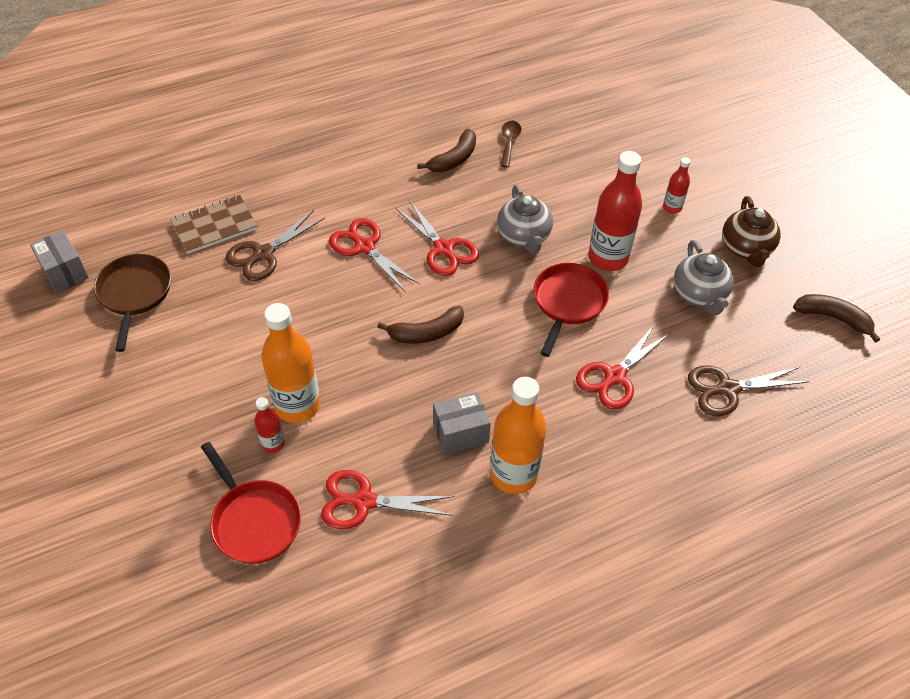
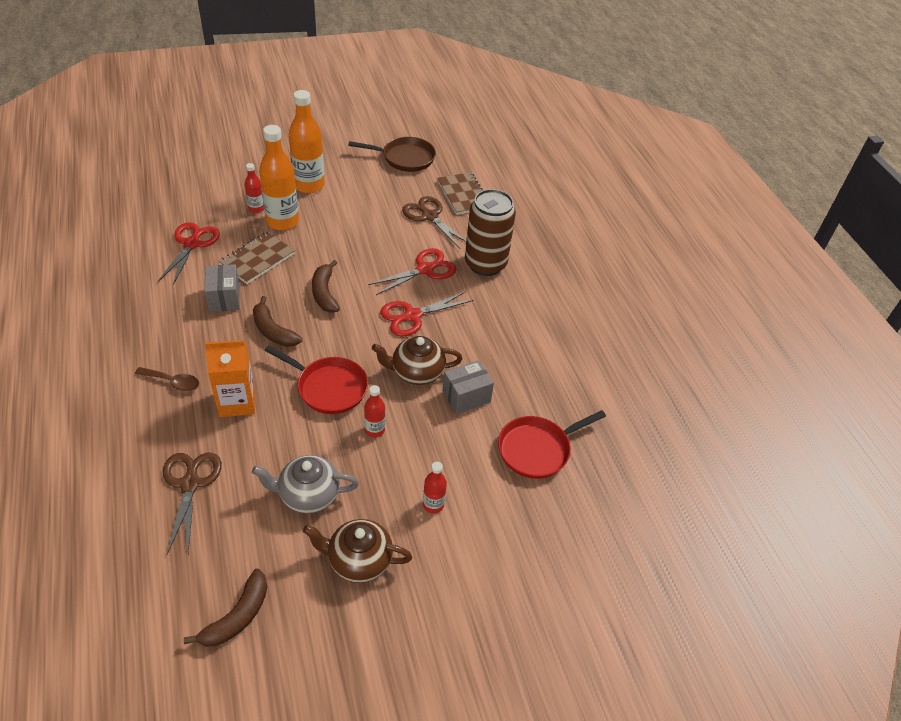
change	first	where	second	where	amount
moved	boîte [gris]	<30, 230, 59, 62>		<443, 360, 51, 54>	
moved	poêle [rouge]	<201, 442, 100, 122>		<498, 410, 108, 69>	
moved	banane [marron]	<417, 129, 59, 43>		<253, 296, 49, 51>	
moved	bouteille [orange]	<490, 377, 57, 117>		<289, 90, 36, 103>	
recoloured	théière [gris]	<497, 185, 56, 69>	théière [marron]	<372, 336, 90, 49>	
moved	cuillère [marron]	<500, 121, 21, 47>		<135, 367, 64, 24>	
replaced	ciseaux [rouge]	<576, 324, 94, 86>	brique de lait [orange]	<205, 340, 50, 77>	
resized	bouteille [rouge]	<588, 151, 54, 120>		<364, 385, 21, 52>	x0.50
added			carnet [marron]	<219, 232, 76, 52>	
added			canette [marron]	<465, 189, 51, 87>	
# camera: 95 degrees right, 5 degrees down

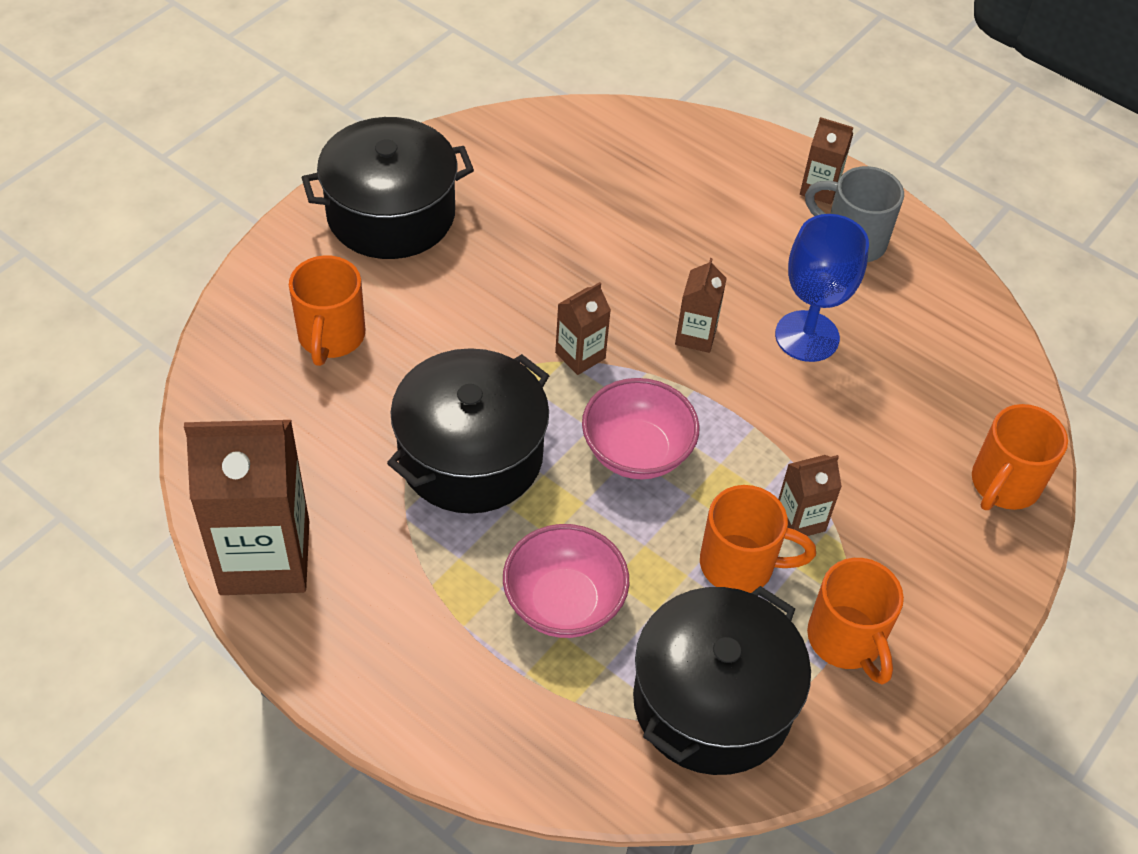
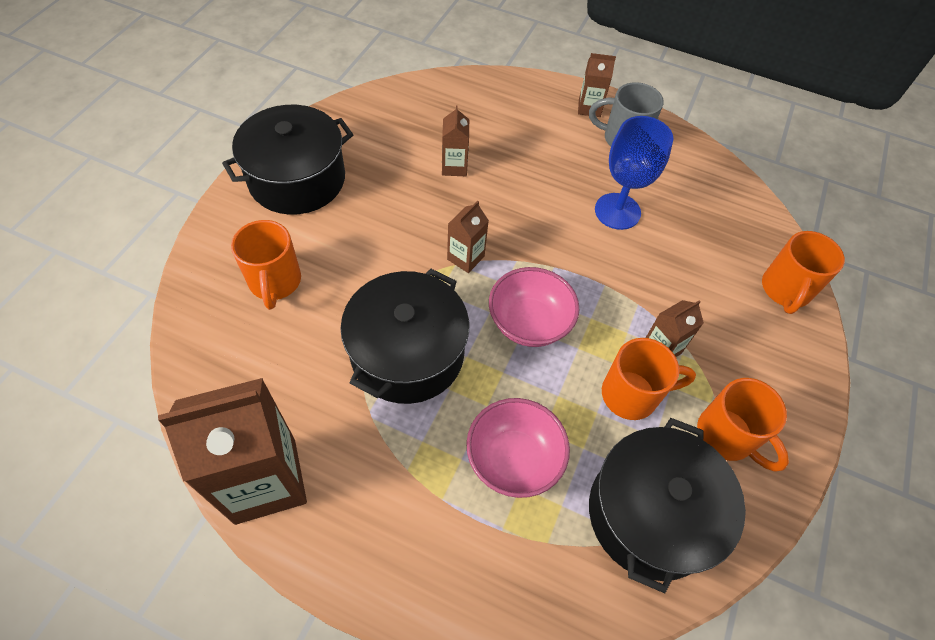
change	first	where	second	where	amount
moved	brique de lait [marron]	<675, 258, 52, 95>		<442, 105, 27, 71>	
# camera: 15 degrees left, 5 degrees up

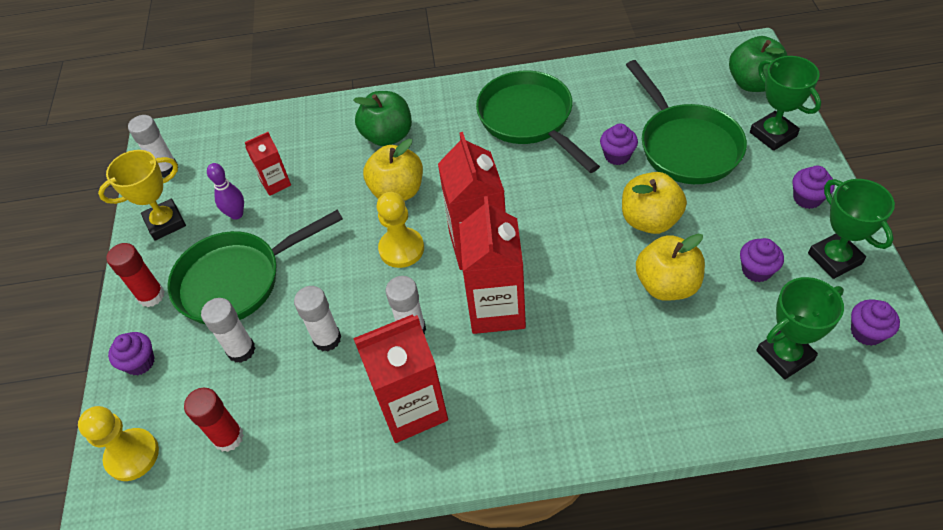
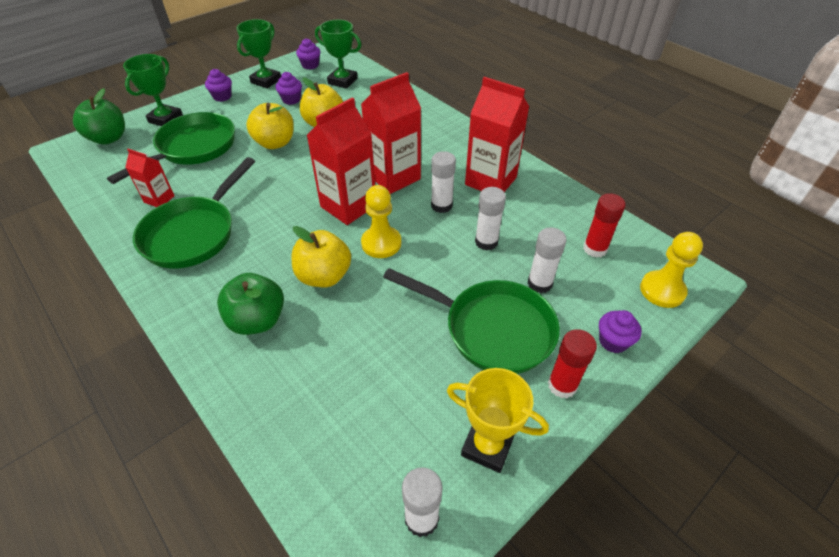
change	first	where	second	where	amount
removed	quille [violet]	<207, 163, 37, 57>			
moved	brique de lait [rouge]	<245, 132, 46, 64>		<125, 149, 50, 58>	
removed	muffin [violet]	<600, 124, 38, 41>			
# camera: 130 degrees left, 5 degrees down

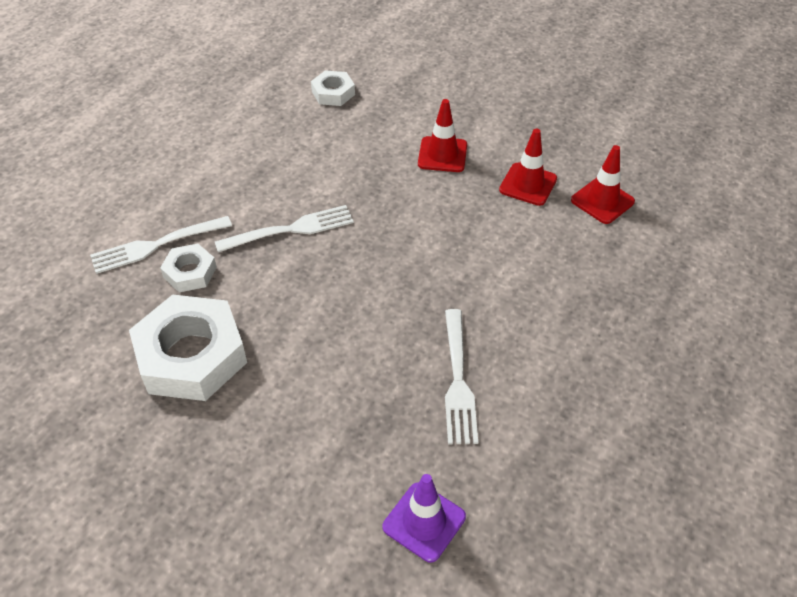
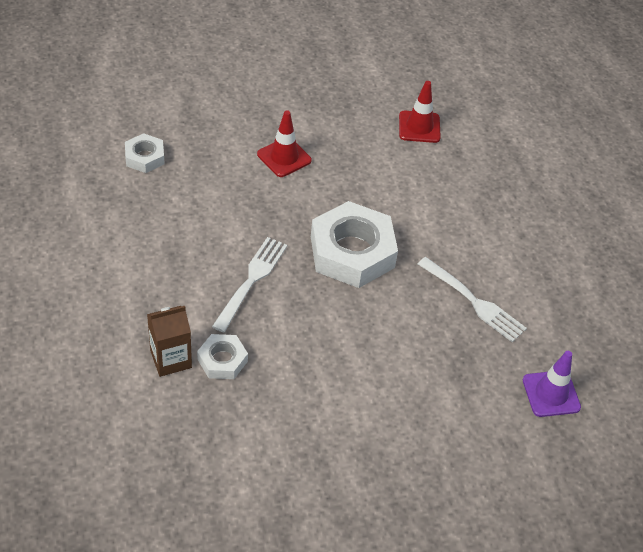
change	first	where	second	where	amount
replaced	fourchette [blanc]	<90, 216, 142, 58>	brique de lait [marron]	<147, 306, 45, 71>	
moved	écrou [blanc]	<129, 294, 118, 107>		<311, 201, 87, 87>	
removed	cône de chantier [rouge]	<499, 129, 58, 77>			
# camera: 50 degrees left, 0 degrees up

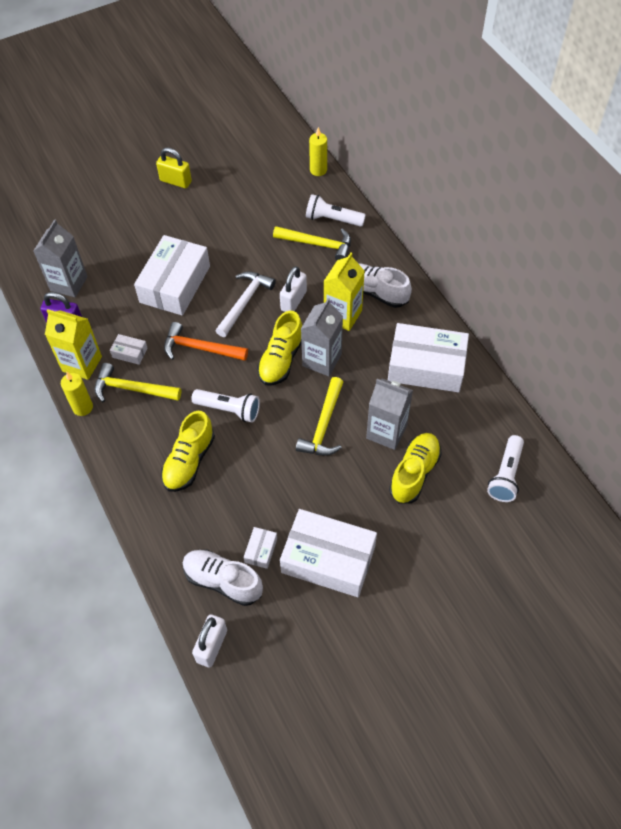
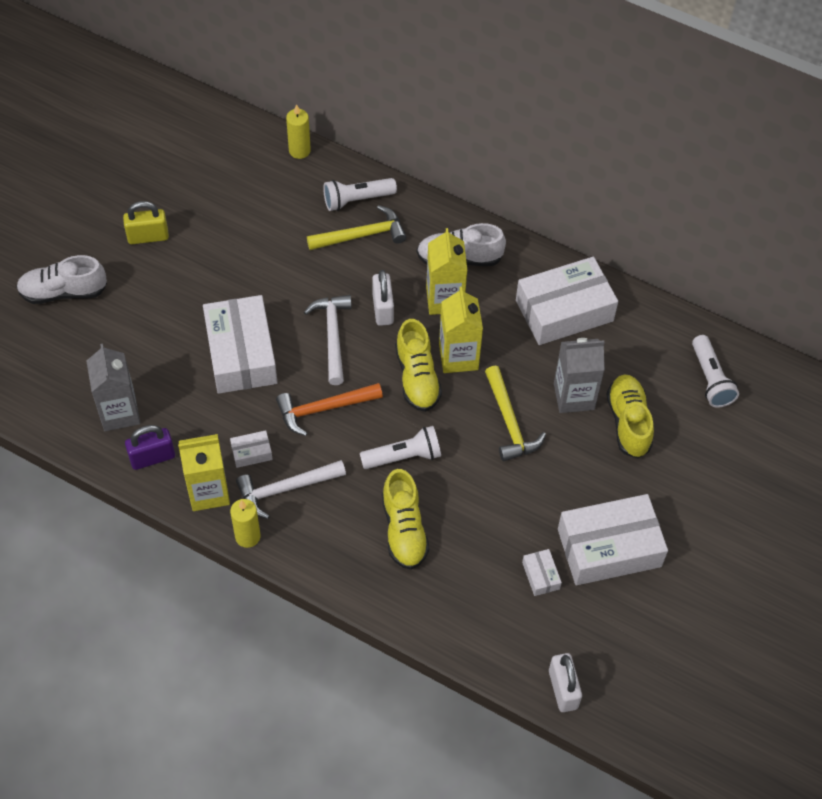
change	first	where	second	where	amount
recoloured	marteau [jaune]	<95, 363, 86, 39>	marteau [blanc]	<236, 460, 110, 59>	
moved	chaussure [blanc]	<182, 550, 81, 56>		<16, 255, 91, 49>	
recoloured	brique de lait [gris]	<301, 298, 42, 78>	brique de lait [jaune]	<439, 287, 44, 86>	
# camera: 35 degrees left, 0 degrees up

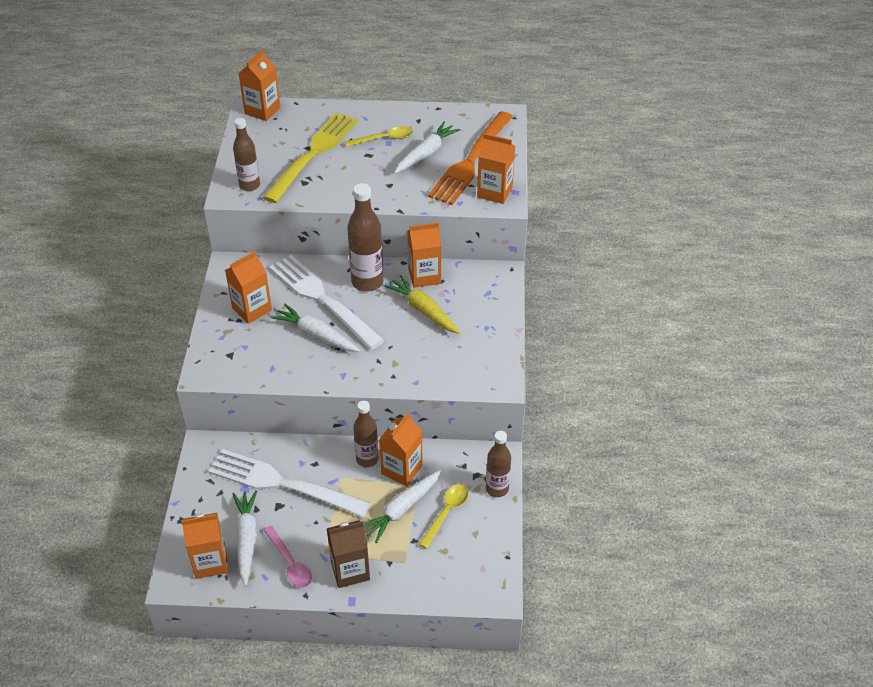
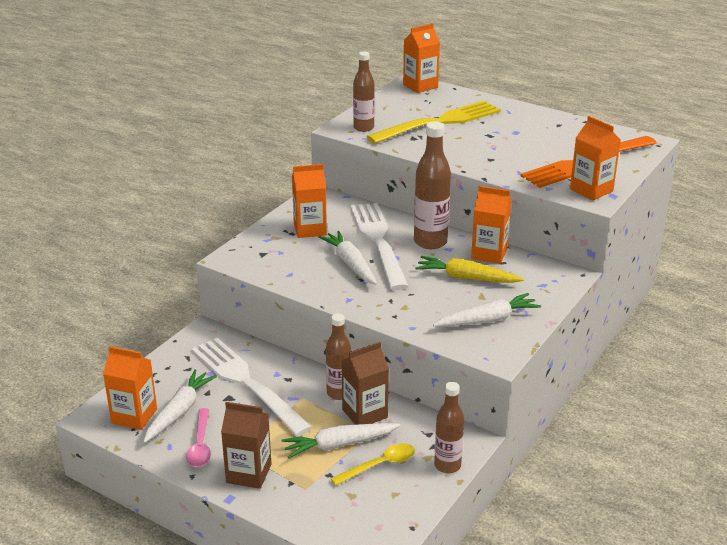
change	first	where	second	where	amount
removed	cuillère [jaune]	<345, 126, 68, 21>			
recoloured	brique de lait [orange]	<379, 413, 44, 73>	brique de lait [marron]	<342, 342, 47, 83>	
turned	carotte [jaune]	<384, 275, 77, 59>		<415, 256, 109, 27>	60 degrees counterclockwise
moved	carotte [blanc]	<394, 122, 66, 51>		<433, 293, 108, 34>	
# camera: 30 degrees right, 15 degrees down

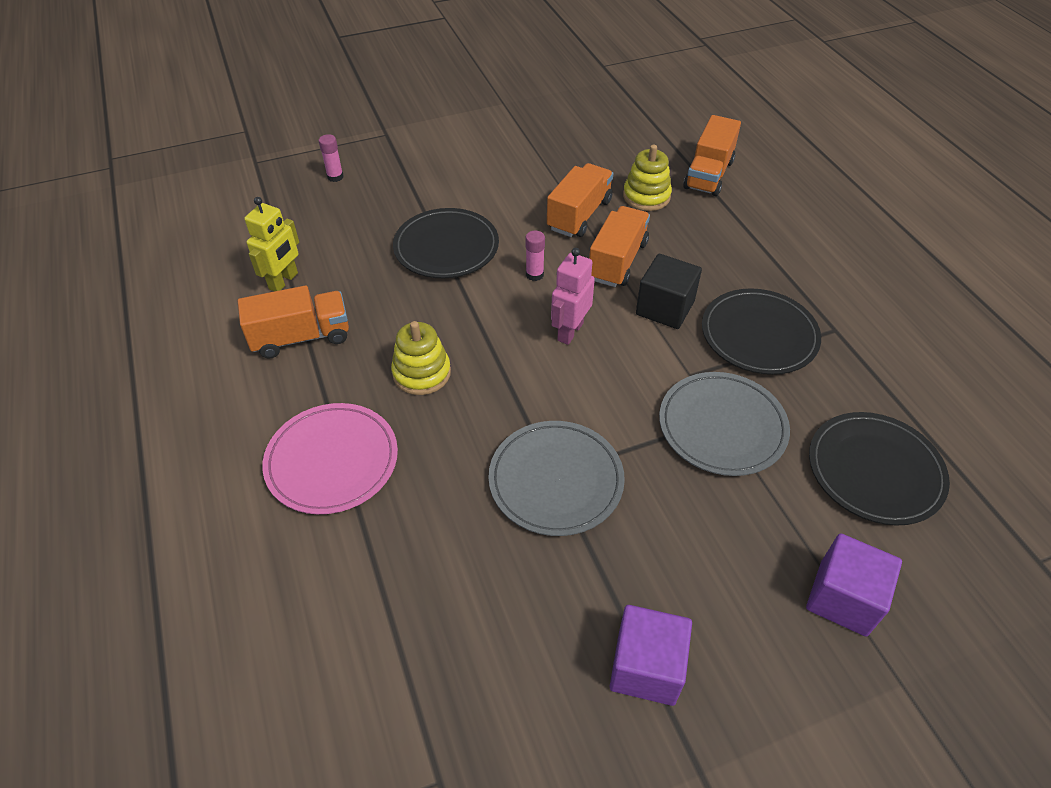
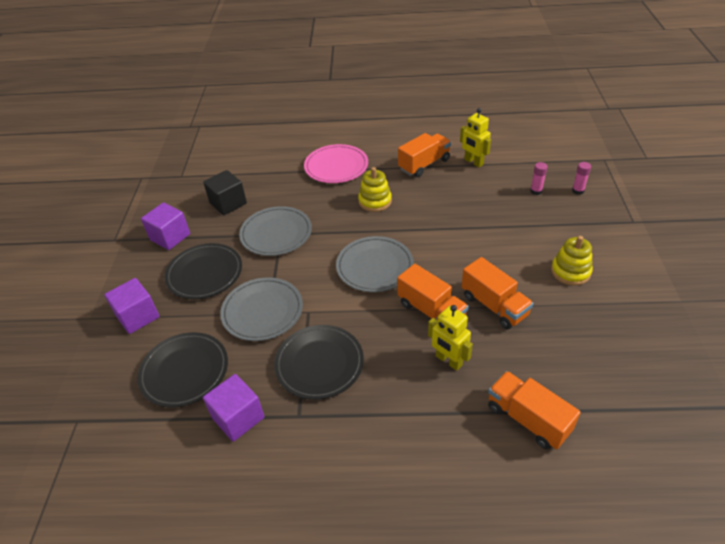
change	first	where	second	where	amount
turned	camion [orange]	<238, 285, 111, 74>		<398, 133, 53, 44>	135 degrees counterclockwise
moved	assiette [noir]	<393, 208, 106, 70>		<164, 243, 78, 56>	
moved	bâton de colle [rose]	<525, 231, 20, 50>		<530, 162, 17, 33>	
replaced	robot [rose]	<551, 248, 44, 97>	assiette [gris]	<336, 236, 78, 56>	
moved	jouet à empiler [jaune]	<623, 145, 49, 66>		<551, 236, 42, 50>	
moved	cube [noir]	<636, 254, 66, 75>		<203, 170, 44, 45>	
added			cube [violet]	<203, 374, 61, 68>	
added			robot [jaune]	<428, 305, 45, 66>	
# camera: 115 degrees right, 5 degrees down

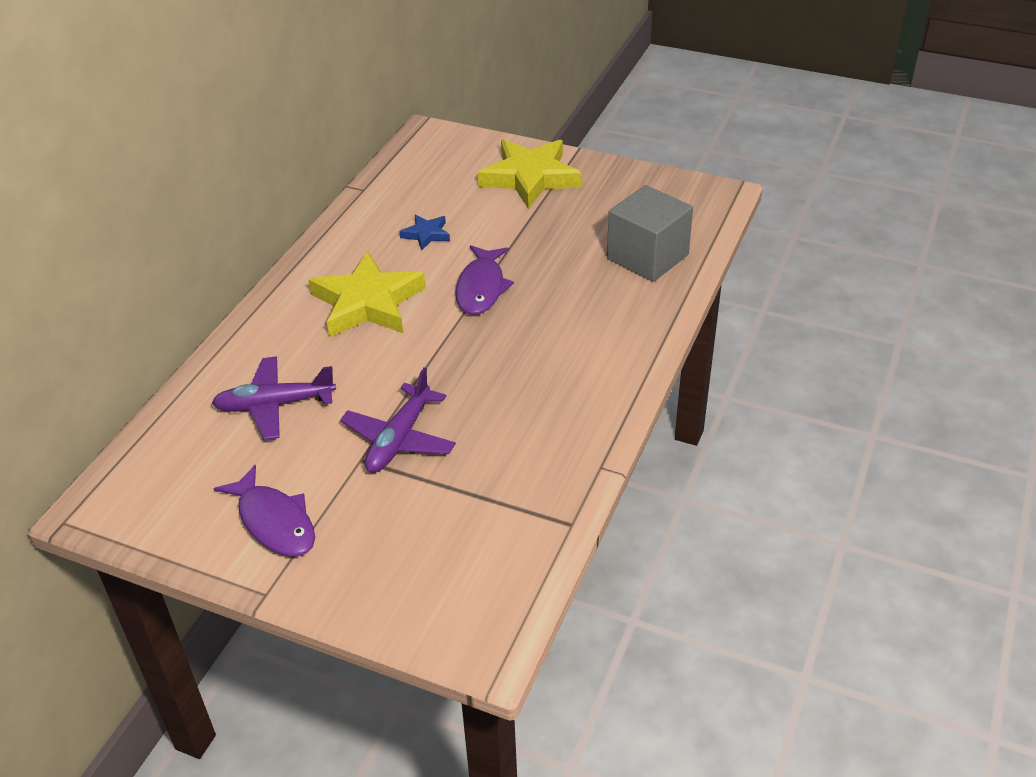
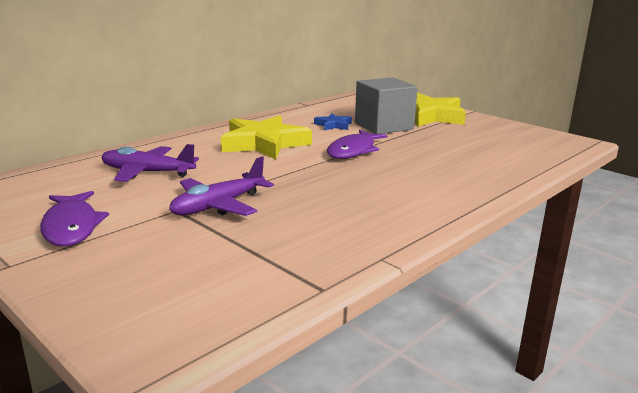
change	first	where	second	where	amount
moved	cube [gris]	<607, 185, 86, 97>		<355, 77, 63, 57>	
# camera: 20 degrees right, 20 degrees down

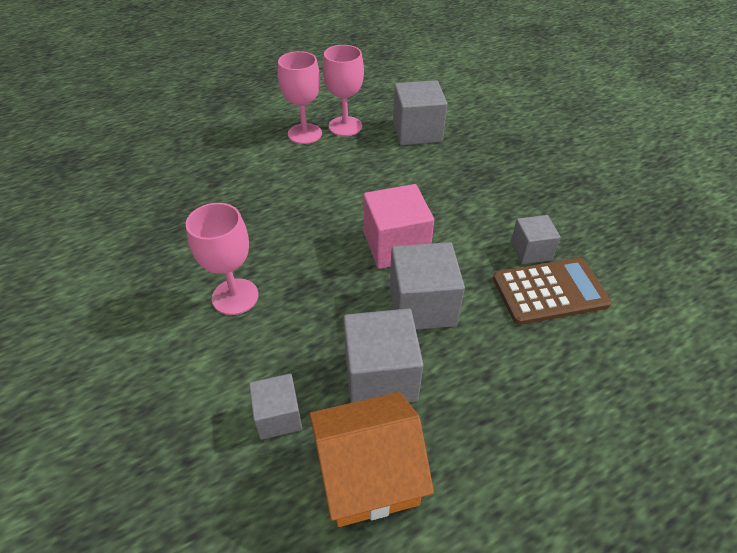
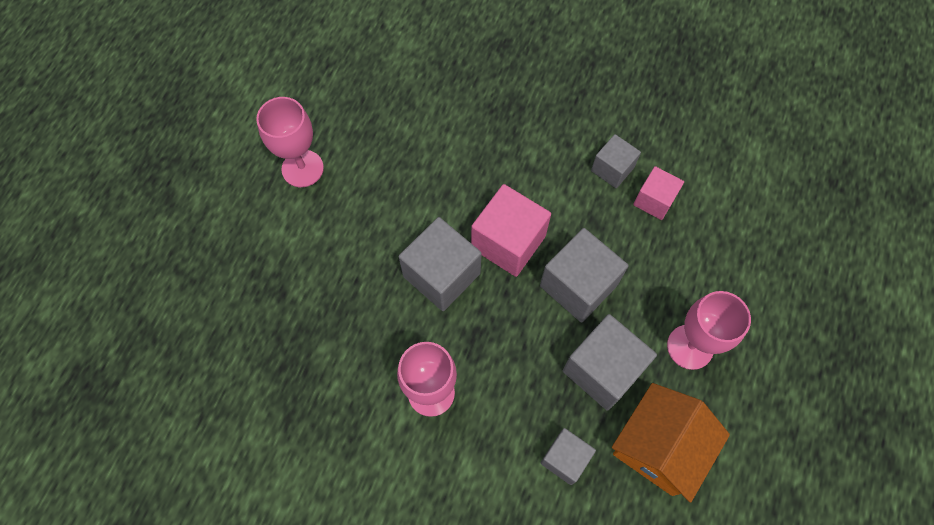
change	first	where	second	where	amount
moved	verre à pied [rose]	<323, 45, 41, 91>		<667, 291, 84, 79>	
moved	cube [gris]	<393, 80, 54, 65>		<399, 217, 83, 94>	
replaced	calculatrice [marron]	<493, 258, 119, 67>	cube [rose]	<633, 166, 51, 54>	
# camera: 40 degrees left, 20 degrees up

